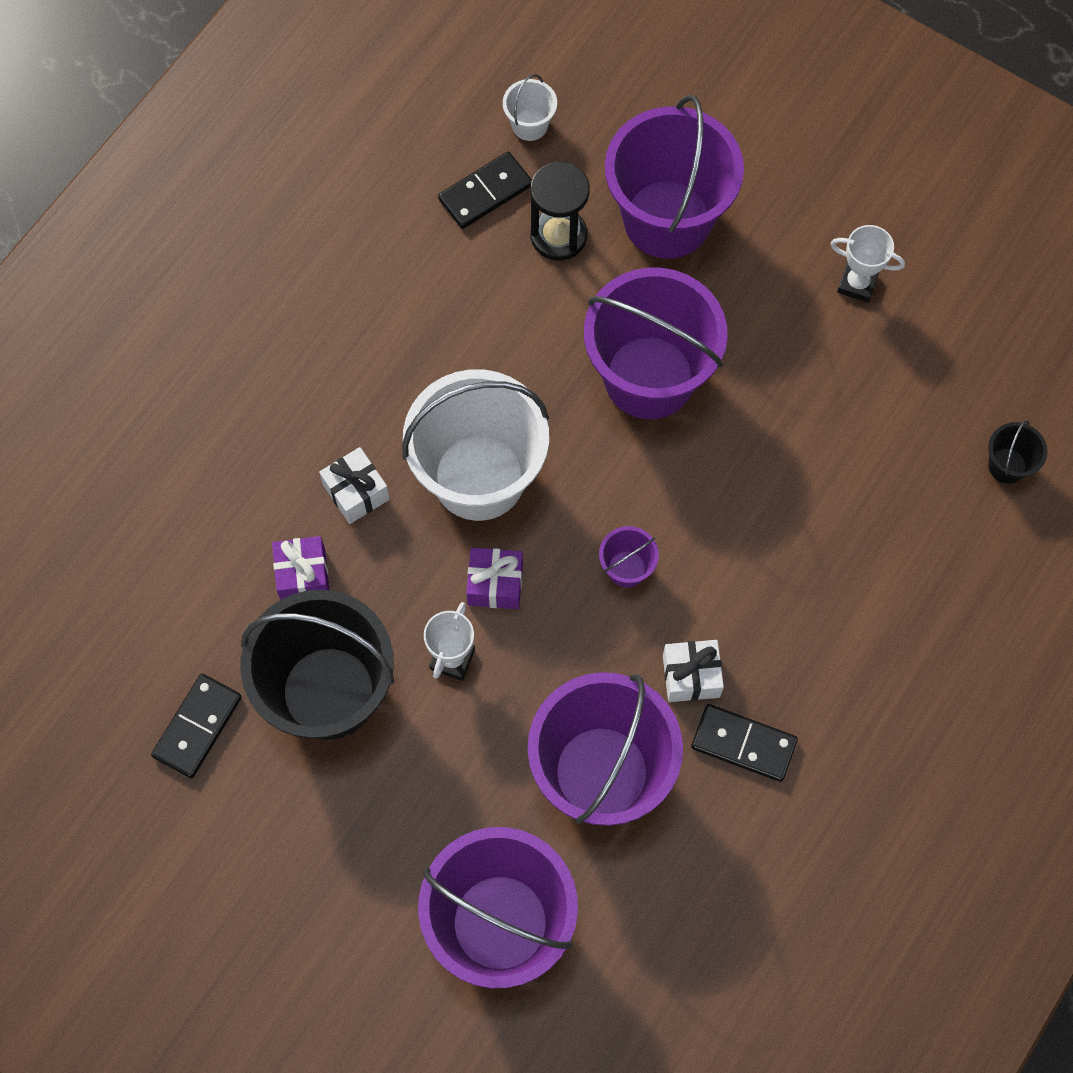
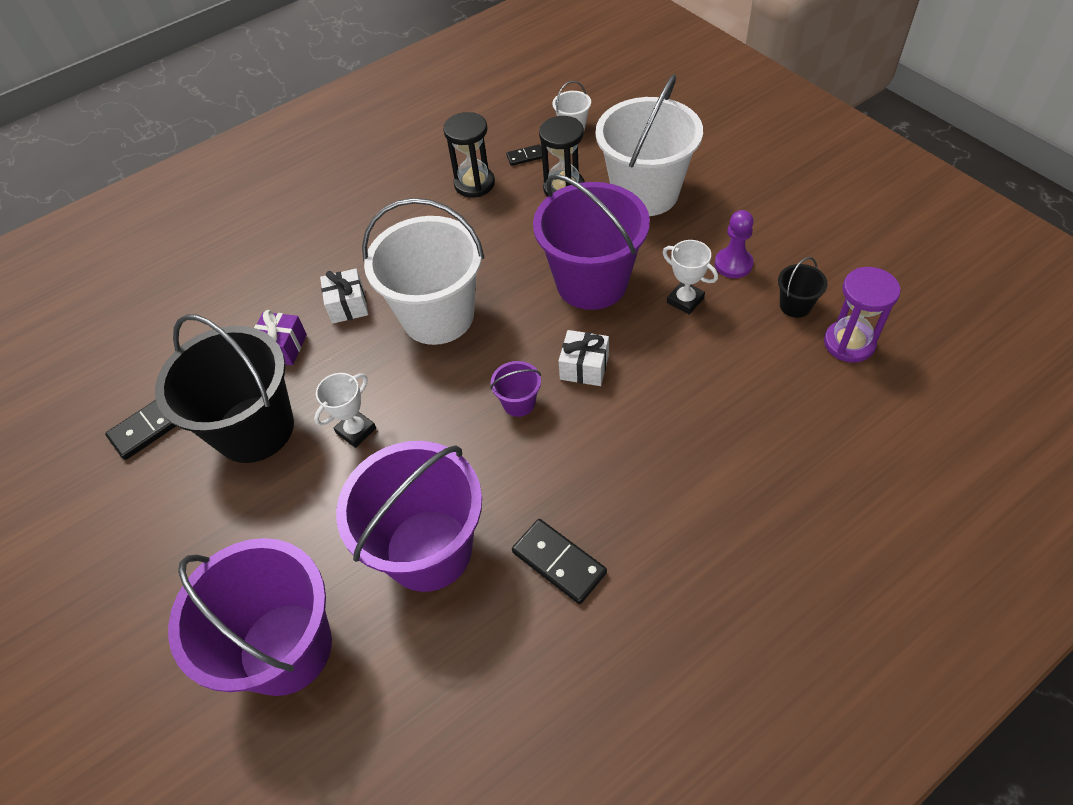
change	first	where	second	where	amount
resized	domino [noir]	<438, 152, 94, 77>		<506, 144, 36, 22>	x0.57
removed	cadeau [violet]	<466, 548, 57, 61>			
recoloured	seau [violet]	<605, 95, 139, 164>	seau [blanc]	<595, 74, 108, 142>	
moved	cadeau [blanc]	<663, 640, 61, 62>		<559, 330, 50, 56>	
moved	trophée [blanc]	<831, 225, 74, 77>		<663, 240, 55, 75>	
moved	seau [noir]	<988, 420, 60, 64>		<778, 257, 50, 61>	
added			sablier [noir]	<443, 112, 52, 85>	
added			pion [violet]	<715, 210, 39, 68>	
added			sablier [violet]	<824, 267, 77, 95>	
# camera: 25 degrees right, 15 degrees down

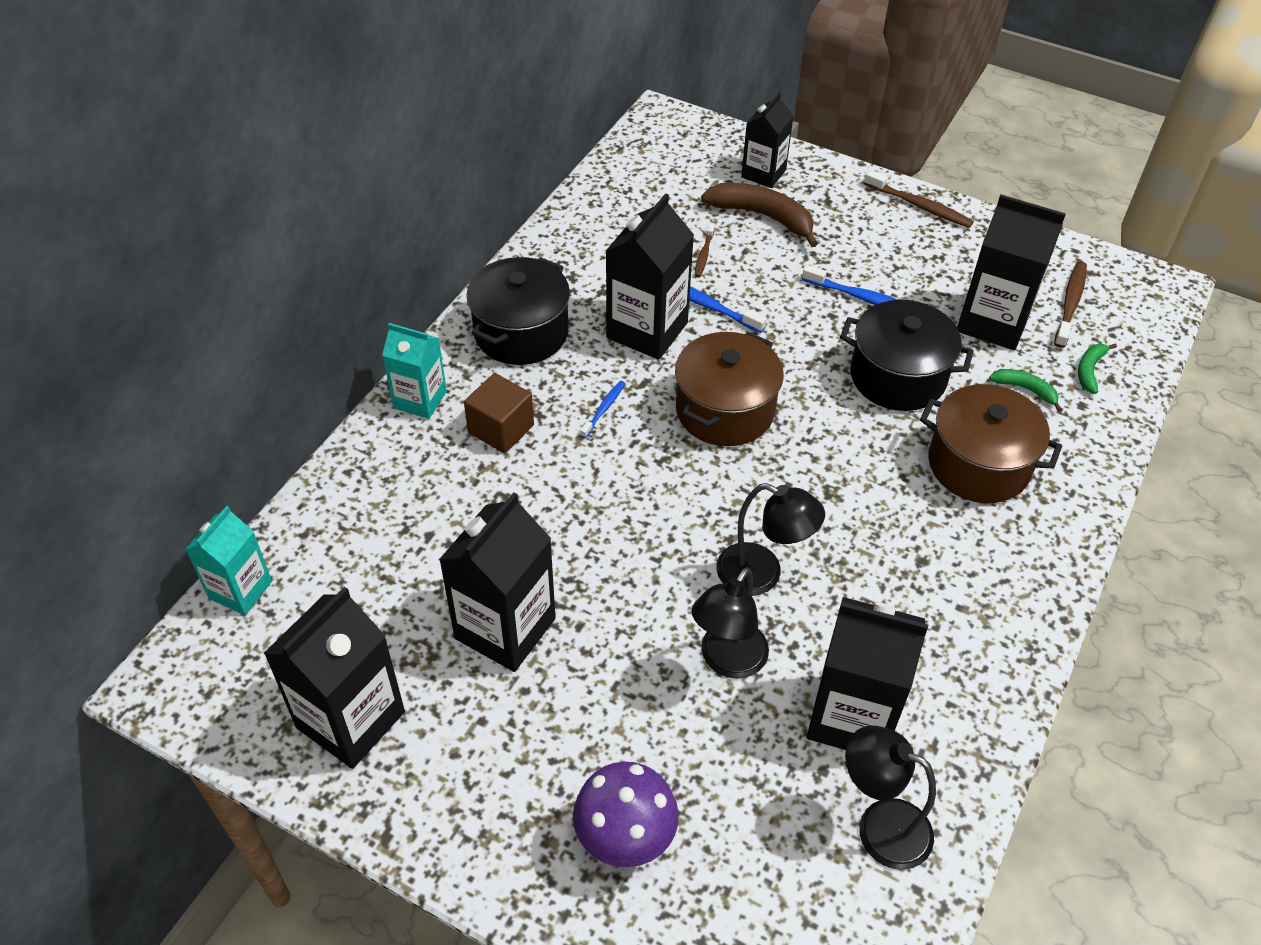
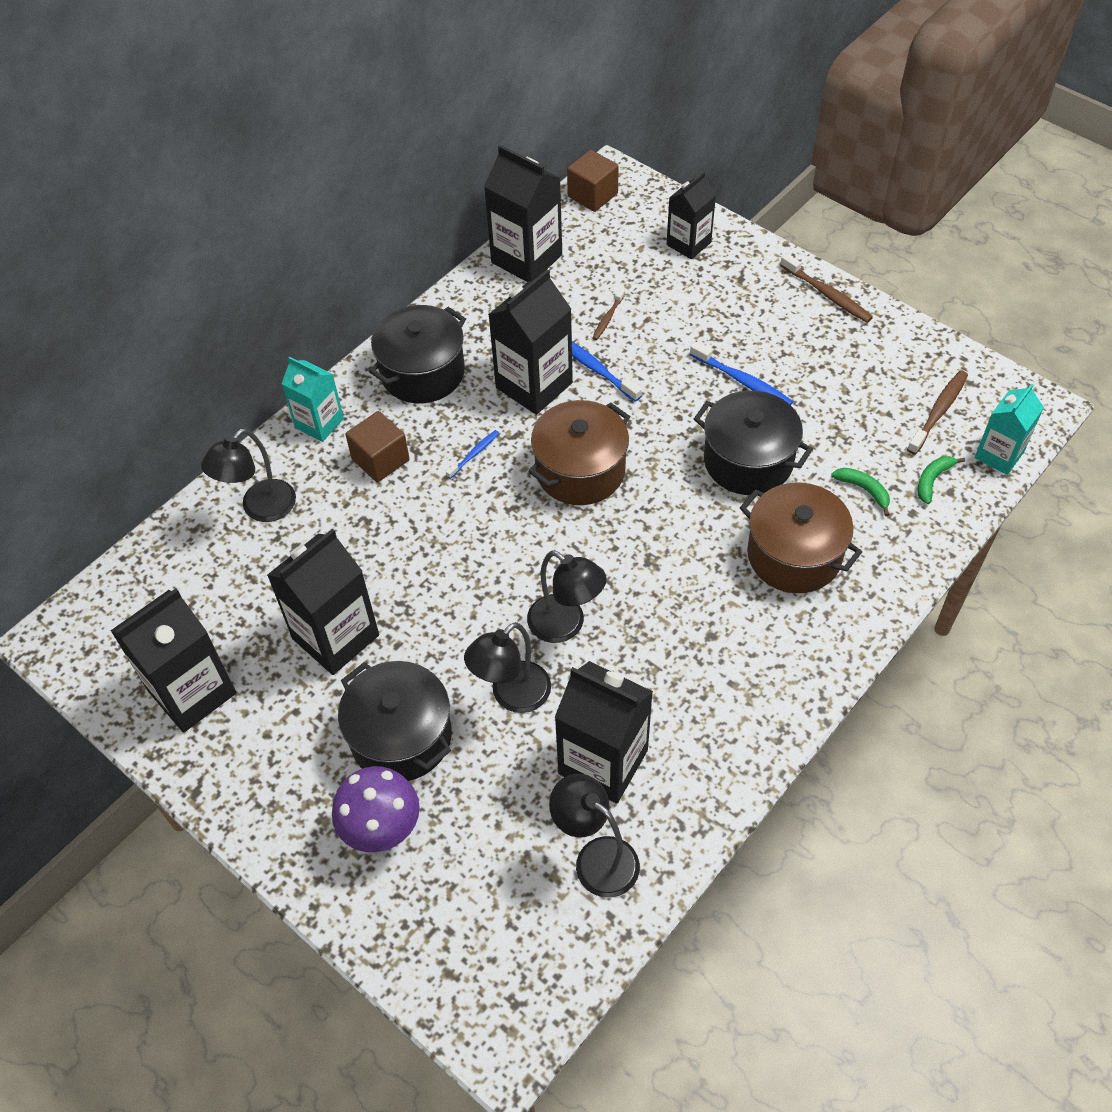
change	first	where	second	where	amount
moved	brique de lait [turquoise]	<186, 506, 86, 109>		<975, 384, 69, 91>	
removed	banane [marron]	<701, 183, 117, 64>			
moved	brique de lait [noir]	<957, 194, 109, 156>		<484, 145, 78, 137>	
added			lampe [noir]	<201, 428, 95, 94>	
added			marmite [noir]	<338, 661, 114, 120>	
added			cube [marron]	<567, 150, 52, 62>	
# camera: 15 degrees right, 5 degrees up

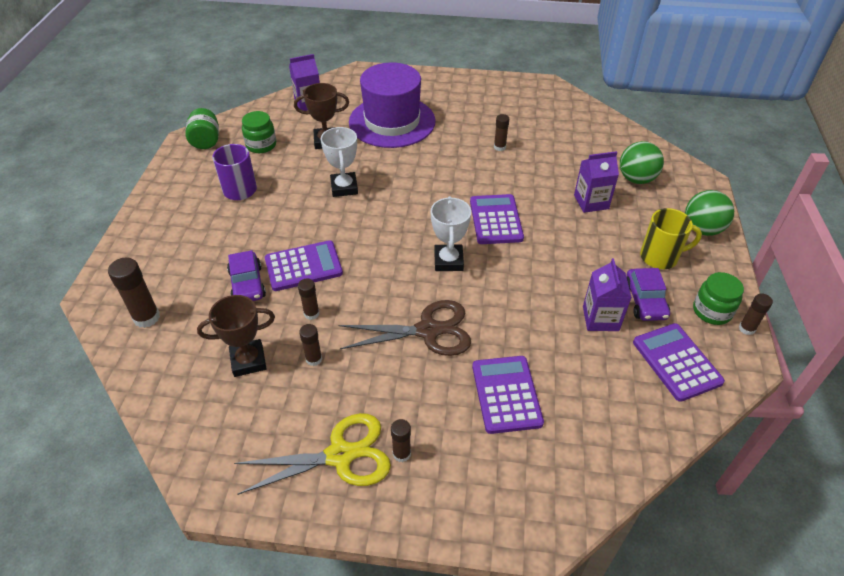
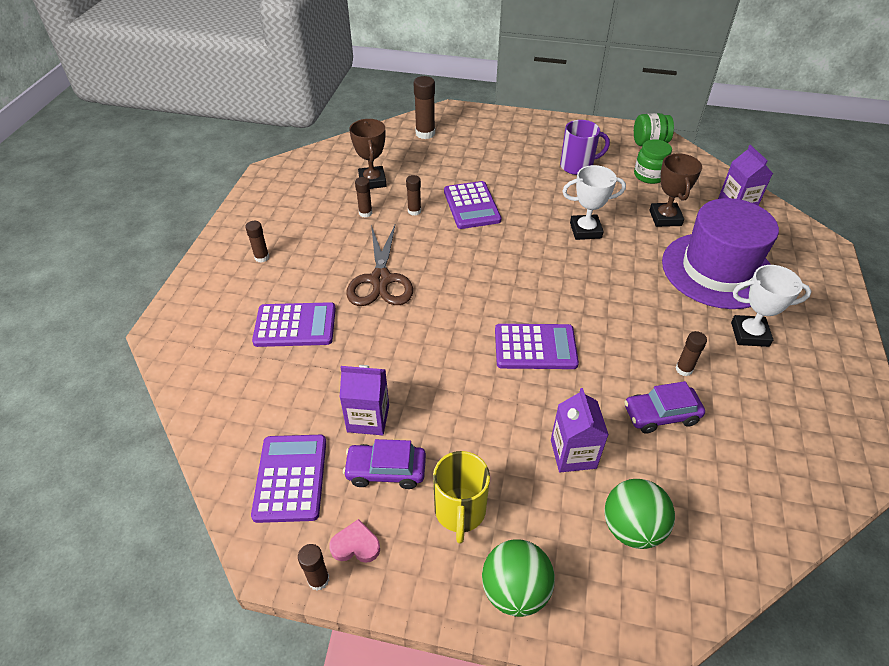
change	first	where	second	where	amount
moved	voiture [violet]	<227, 250, 39, 51>		<624, 381, 81, 53>	
removed	ciseaux [jaune]	<234, 413, 157, 82>			
moved	trophée [blanc]	<430, 196, 41, 75>		<731, 265, 81, 82>	
turned	calculatrice [violet]	<633, 323, 92, 79>		<251, 435, 75, 88>	75 degrees counterclockwise
replaced	bocal [vert]	<693, 272, 51, 53>	cœur [rose]	<329, 519, 51, 44>	
# camera: 95 degrees right, 0 degrees up

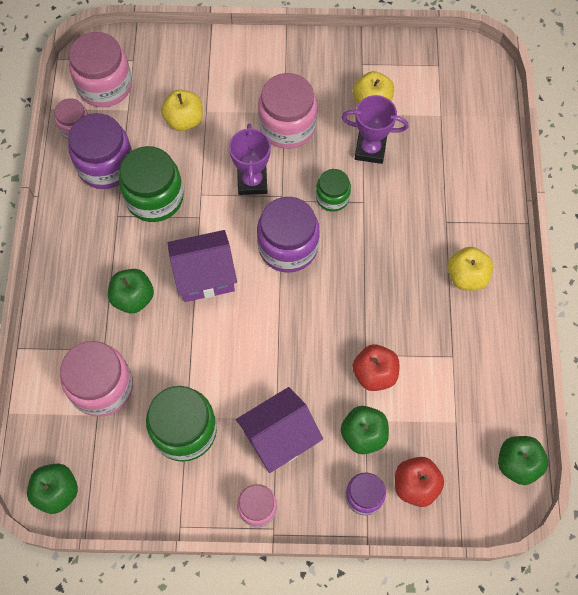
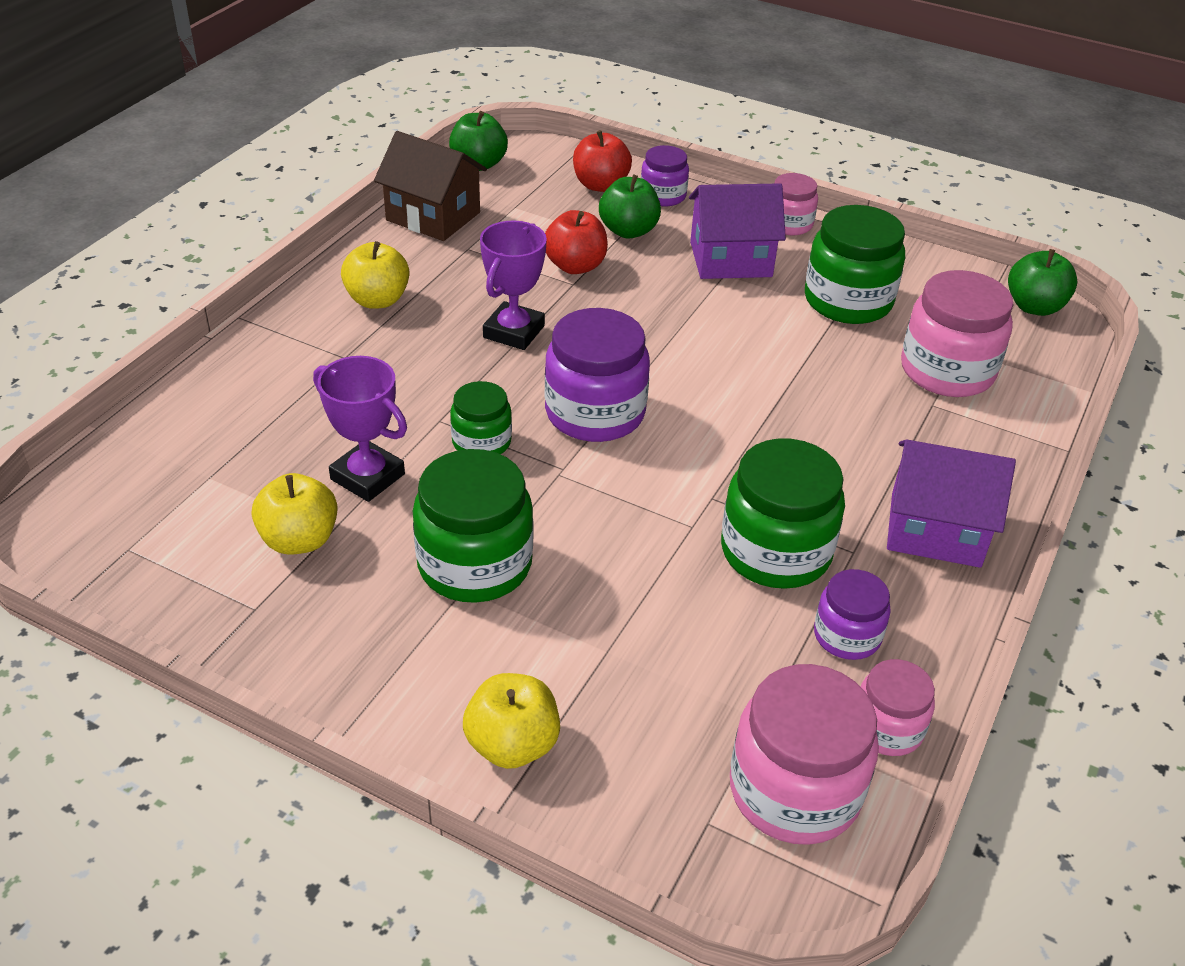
change	first	where	second	where	amount
resized	bocal [violet]	<68, 113, 64, 76>		<814, 569, 77, 91>	x0.57
removed	pomme [vert]	<108, 269, 46, 44>			
moved	pomme [jaune]	<161, 90, 42, 41>		<463, 673, 97, 96>	
moved	maison [violet]	<168, 230, 69, 72>		<887, 440, 129, 128>	
moved	trophée [violet]	<229, 123, 42, 72>		<480, 220, 67, 130>	
recoloured	bocal [rose]	<258, 73, 59, 76>	bocal [vert]	<413, 449, 120, 154>	
added			maison [marron]	<374, 131, 113, 110>	
# camera: 155 degrees left, 25 degrees down

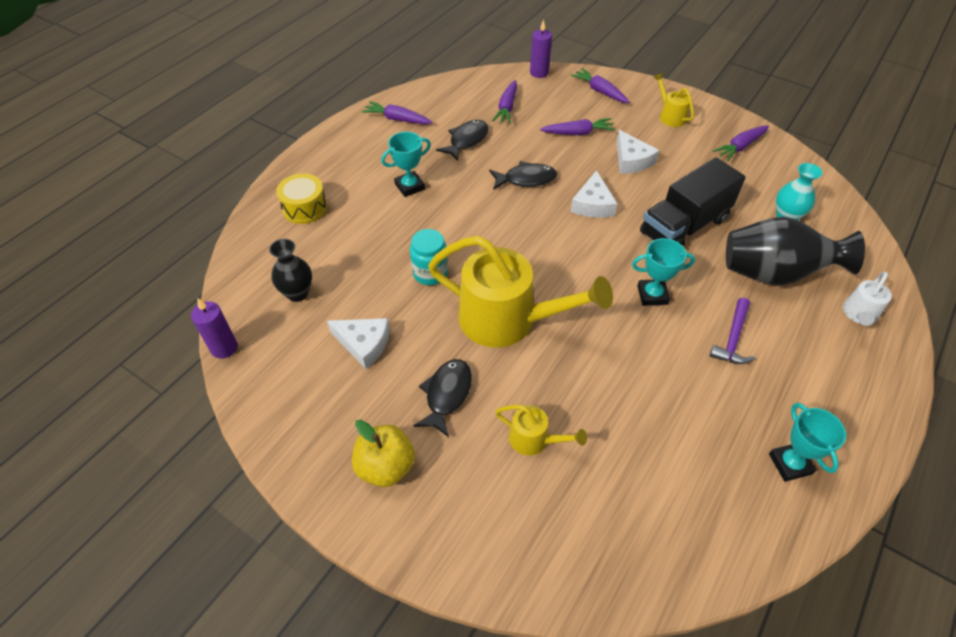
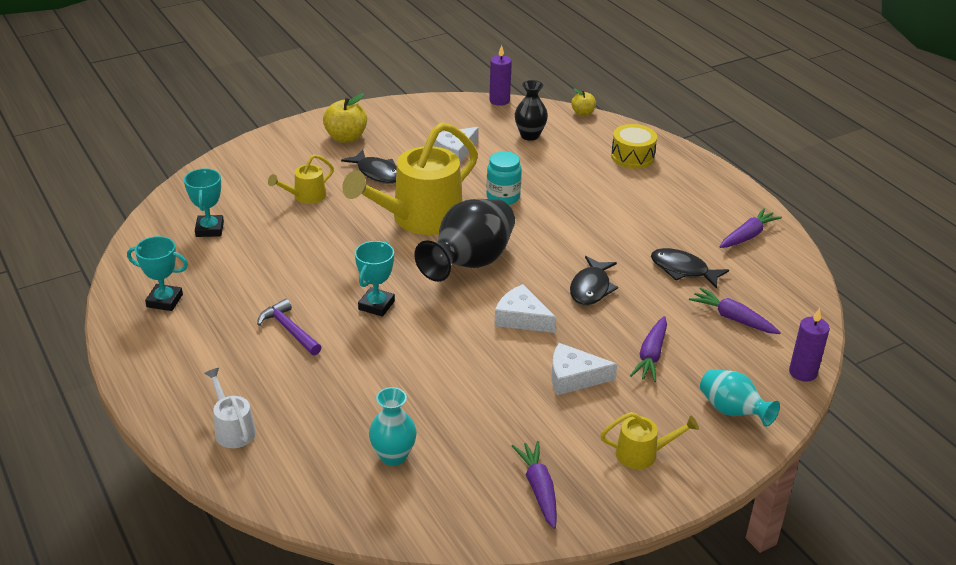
change	first	where	second	where	amount
moved	trophée [turquoise]	<381, 132, 50, 65>		<184, 168, 40, 69>	
turned	poisson [noir]	<436, 120, 52, 41>		<651, 248, 78, 40>	150 degrees clockwise
replaced	carotte [violet]	<571, 68, 58, 35>	vase [turquoise]	<700, 369, 80, 58>	
removed	camion [noir]	<640, 157, 106, 90>			
moved	vase [noir]	<726, 217, 139, 69>		<414, 199, 101, 83>	
added			pomme [jaune]	<571, 88, 25, 28>	
# camera: 115 degrees right, 15 degrees down

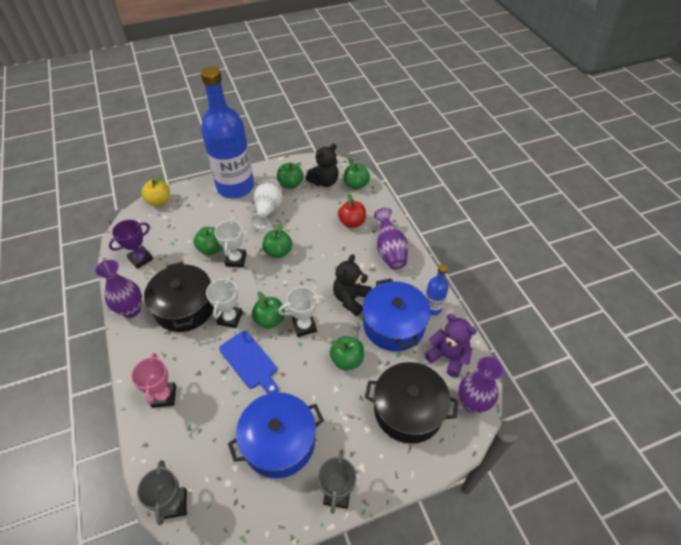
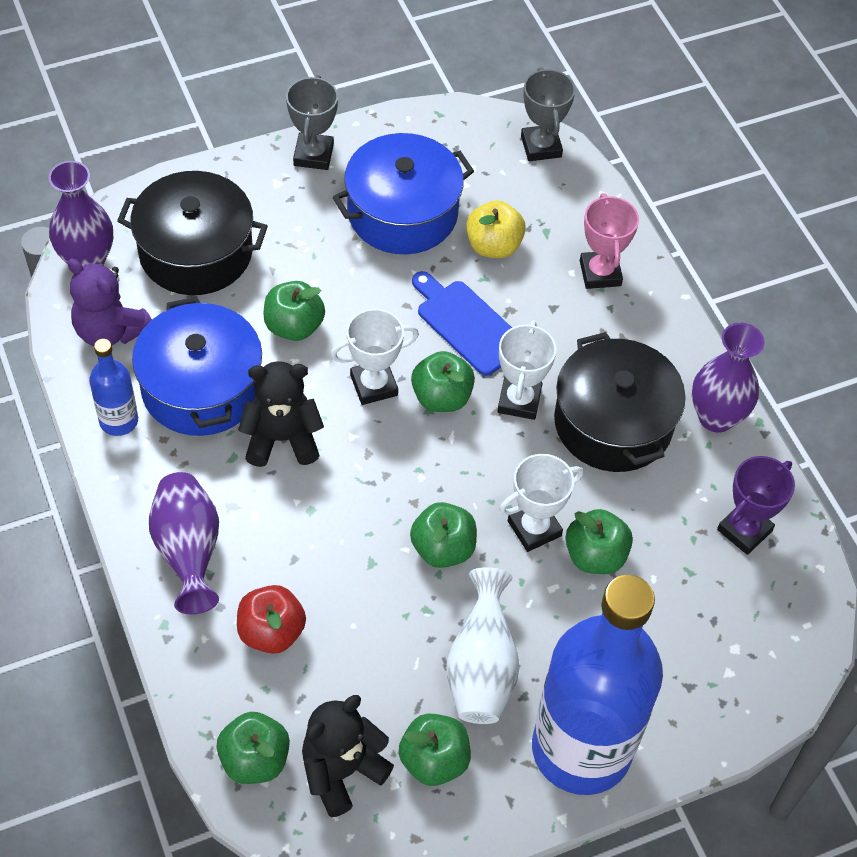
change	first	where	second	where	amount
moved	pomme [jaune]	<141, 175, 29, 31>		<466, 200, 60, 58>	
turned	trophée [blanc]	<215, 219, 32, 48>		<499, 454, 85, 98>	60 degrees clockwise
turned	ours en peluche [noir]	<333, 254, 39, 62>		<238, 361, 86, 106>	120 degrees counterclockwise
# camera: 175 degrees right, 5 degrees up

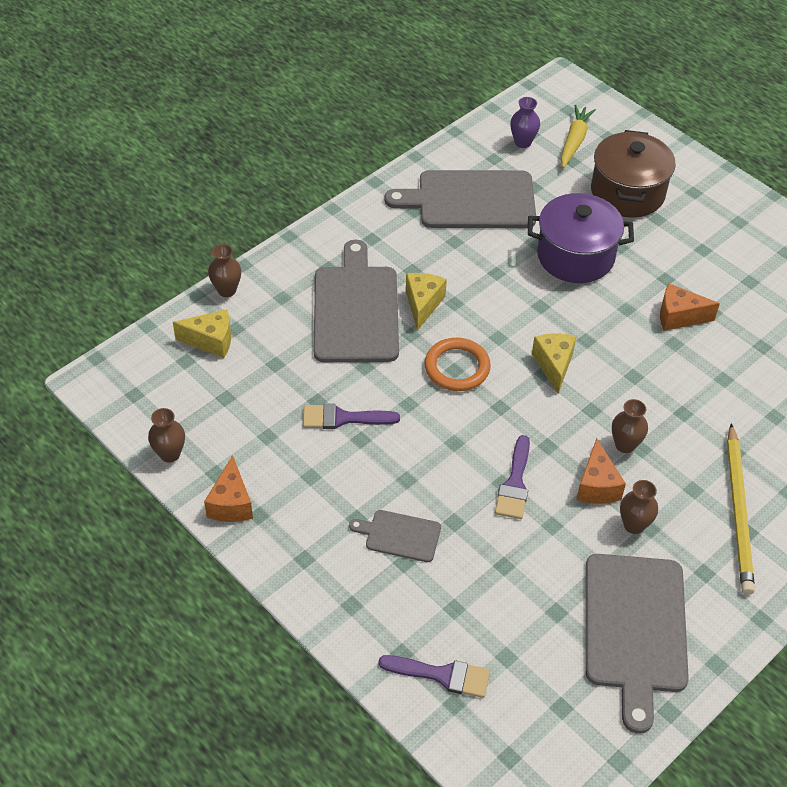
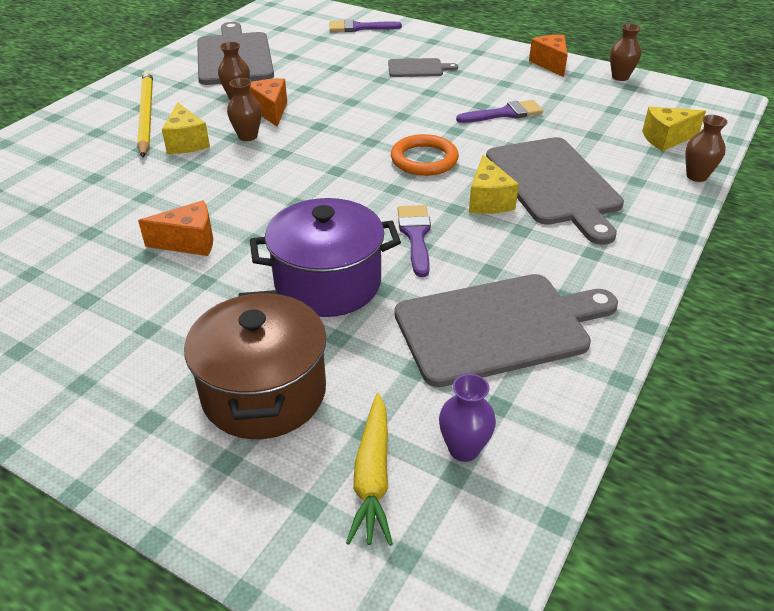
change	first	where	second	where	amount
moved	pinceau [violet]	<495, 435, 35, 84>		<398, 205, 33, 72>	
moved	fromage [jaune]	<532, 333, 44, 60>		<162, 102, 48, 52>	
# camera: 165 degrees right, 10 degrees down

